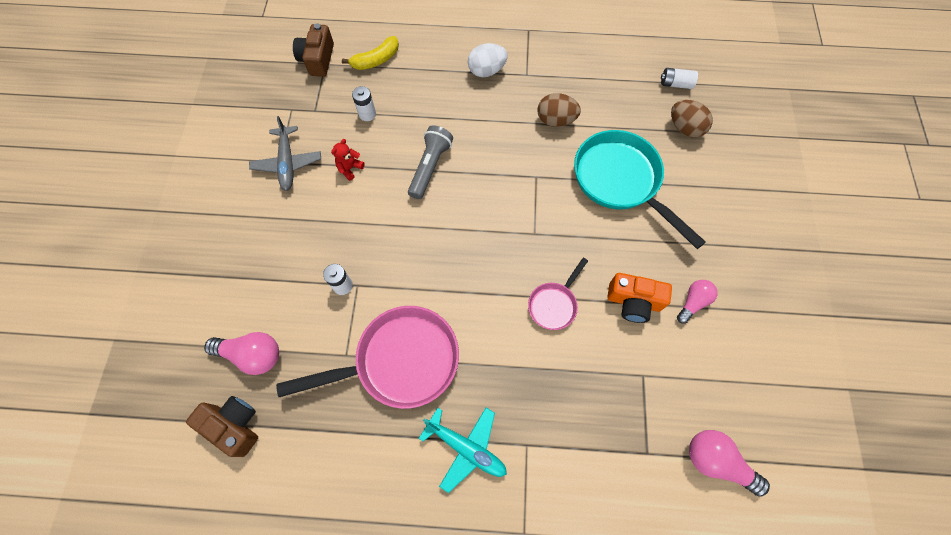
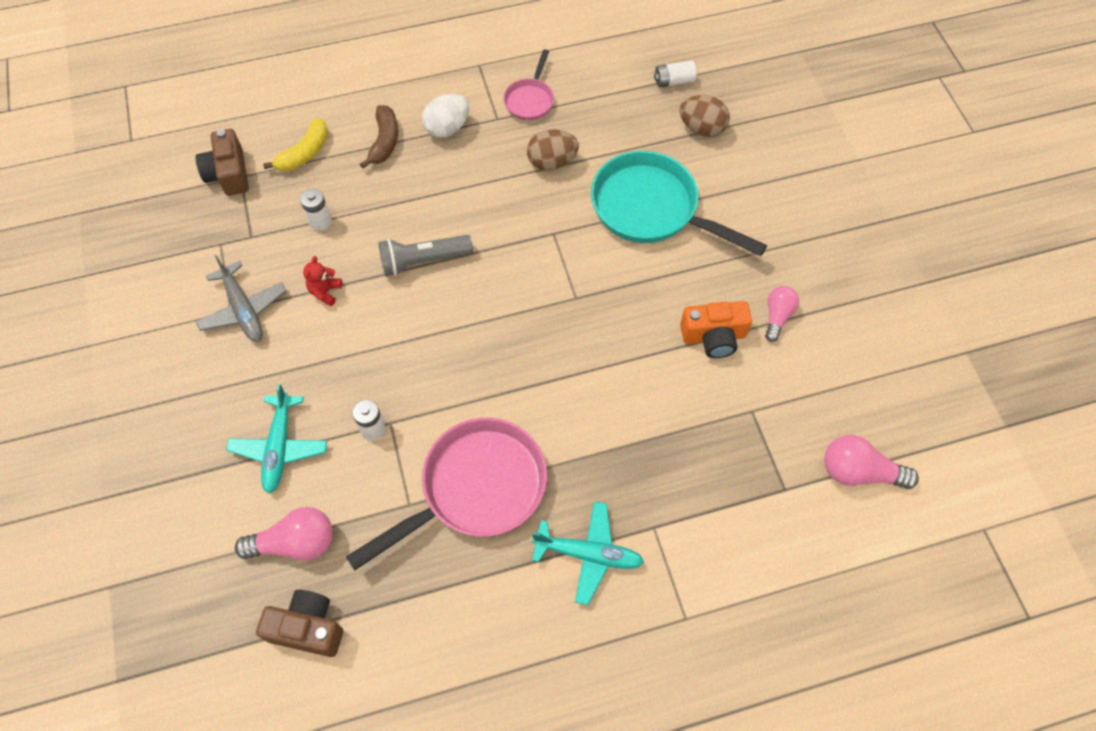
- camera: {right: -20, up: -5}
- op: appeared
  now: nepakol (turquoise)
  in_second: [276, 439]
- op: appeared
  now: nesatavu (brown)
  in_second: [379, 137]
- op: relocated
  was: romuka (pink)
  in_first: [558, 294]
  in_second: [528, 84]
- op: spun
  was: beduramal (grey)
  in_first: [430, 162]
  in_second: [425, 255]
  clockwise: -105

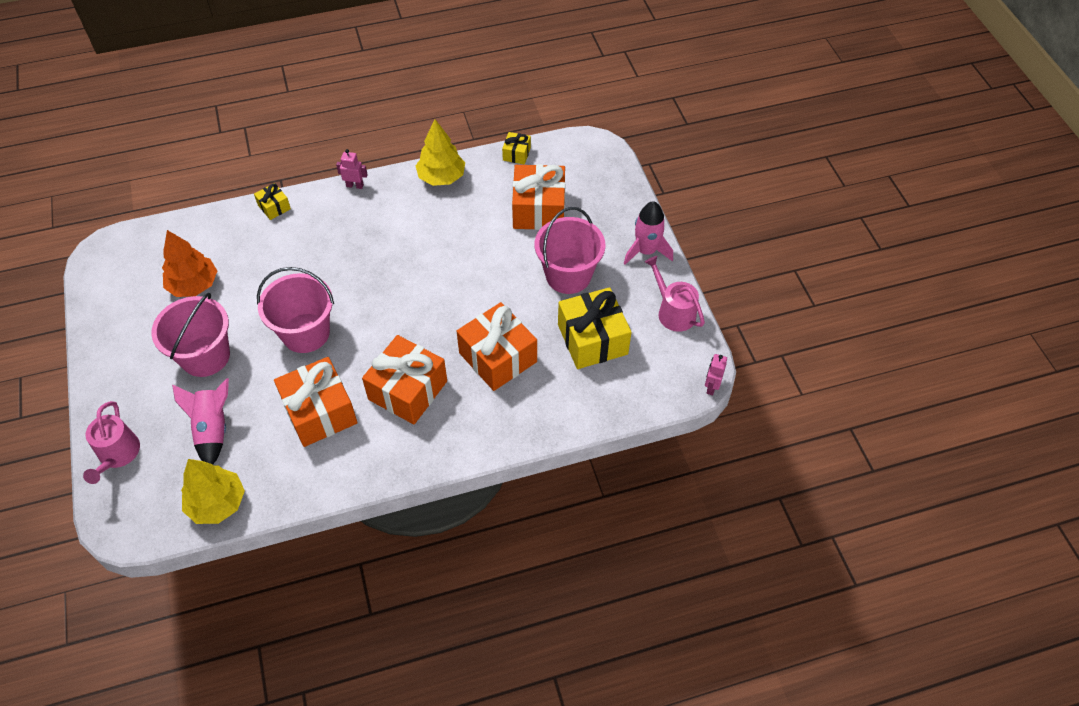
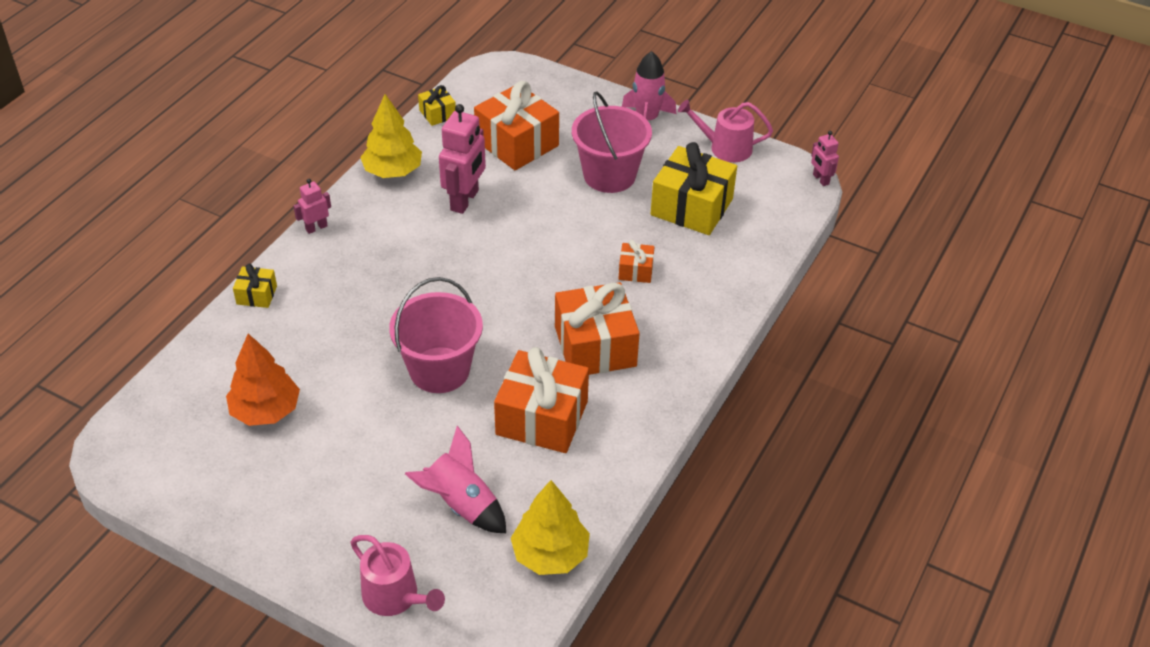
- camera: {right: -45, up: -10}
- op: missing
  was: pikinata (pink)
  in_first: [190, 335]
- op: appeared
  now: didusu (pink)
  in_second: [462, 159]
- op: size
  was: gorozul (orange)
  in_first: [497, 346]
  in_second: [636, 261]
  ratio: 0.48

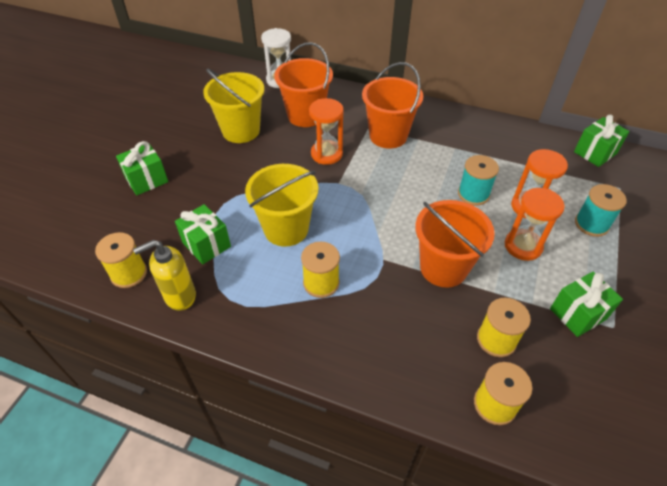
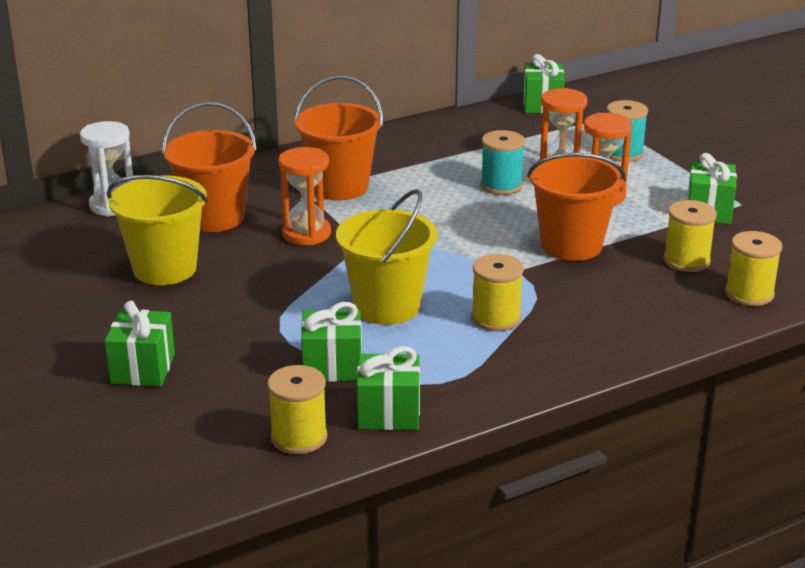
- camera: {right: -50, up: -20}
- op: exchanged
  was: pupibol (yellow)
  now: gorozul (green)
  in_first: [164, 275]
  in_second: [388, 388]

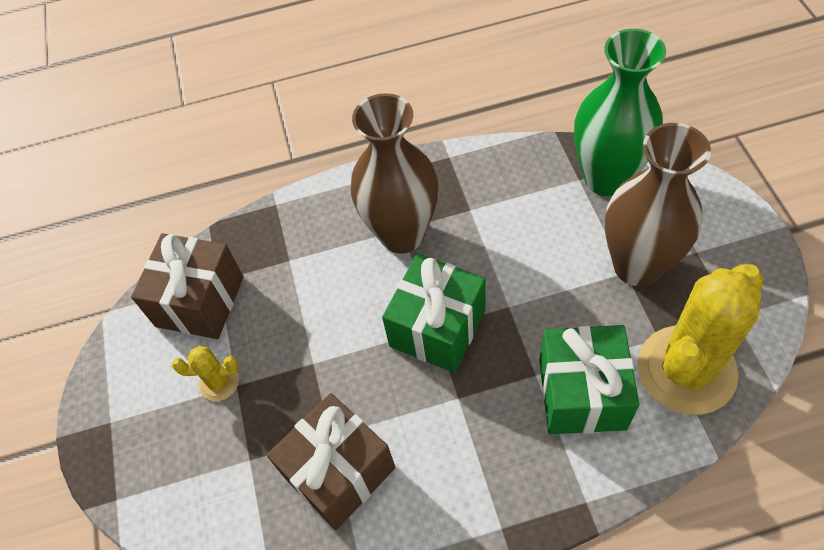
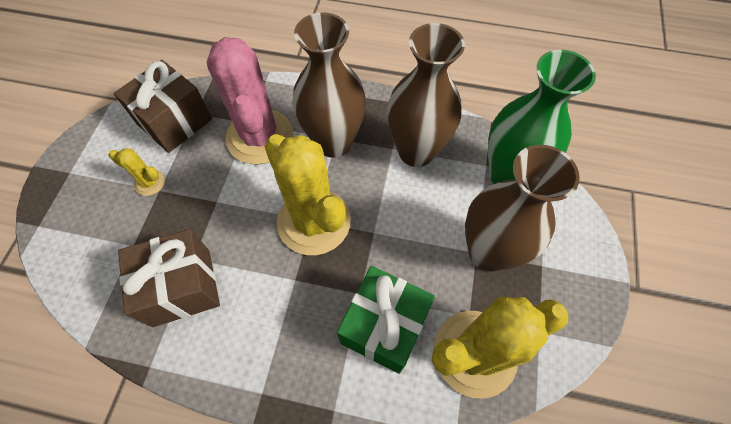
- camera: {right: 20, up: 5}
- op: appeared
  now: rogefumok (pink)
  in_second: [250, 100]
- op: appeared
  now: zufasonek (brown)
  in_second: [426, 95]
- op: exchanged
  was: gorozul (green)
  now: rogefumok (yellow)
  in_first: [433, 313]
  in_second: [308, 194]

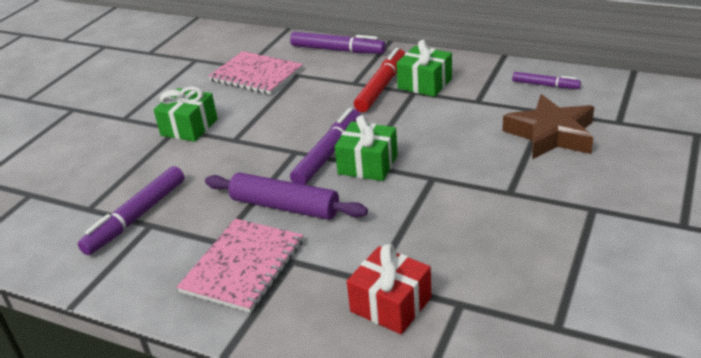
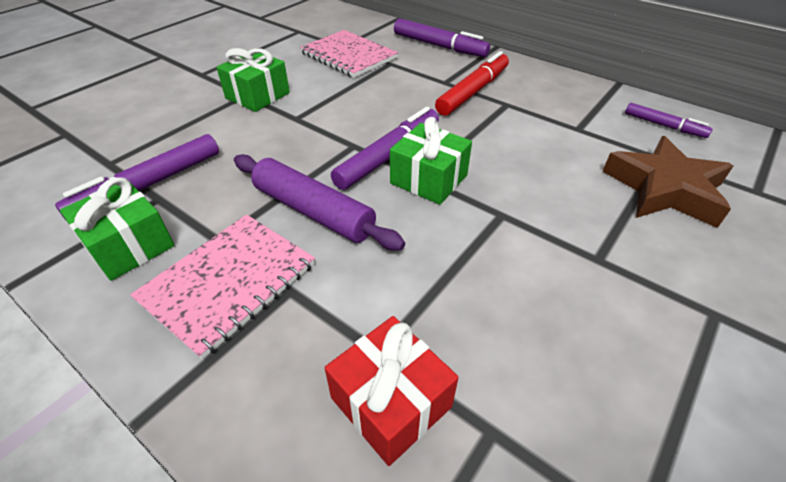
- camera: {right: 10, up: 10}
- op: relocated
  was: gorozul (green)
  in_first: [424, 68]
  in_second: [117, 229]

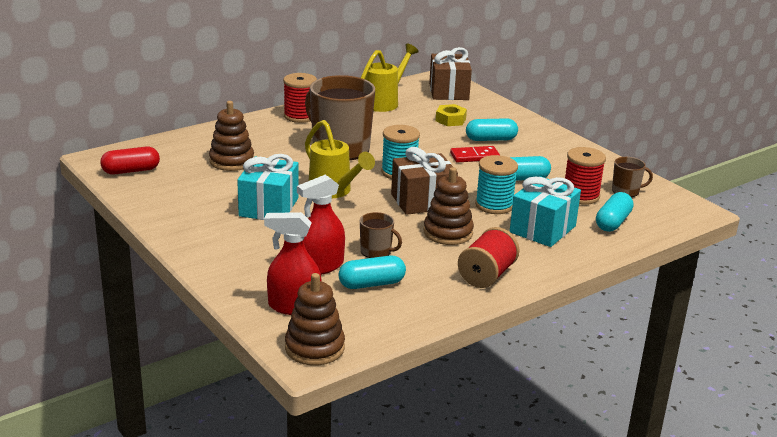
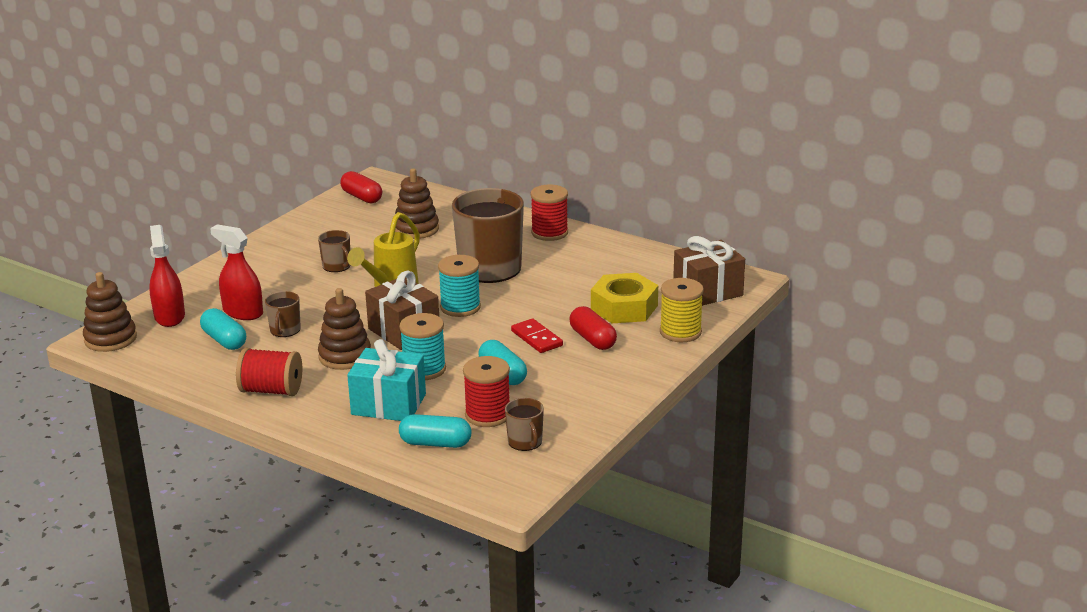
- camera: {right: 70, up: 0}
- op: missing
  was: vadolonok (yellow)
  in_first: [390, 78]
- op: appeared
  now: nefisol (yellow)
  in_second: [682, 310]
- op: exchanged
  was: gorozul (turquoise)
  now: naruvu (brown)
  in_first: [267, 187]
  in_second: [334, 251]
- op: colour
  was: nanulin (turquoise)
  now: nanulin (red)
  in_first: [492, 129]
  in_second: [593, 328]
- op: size
  was: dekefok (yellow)
  in_first: [451, 115]
  in_second: [624, 298]
  ratio: 1.71

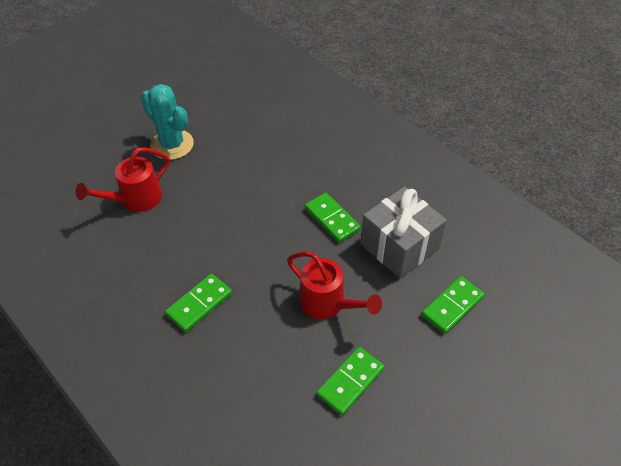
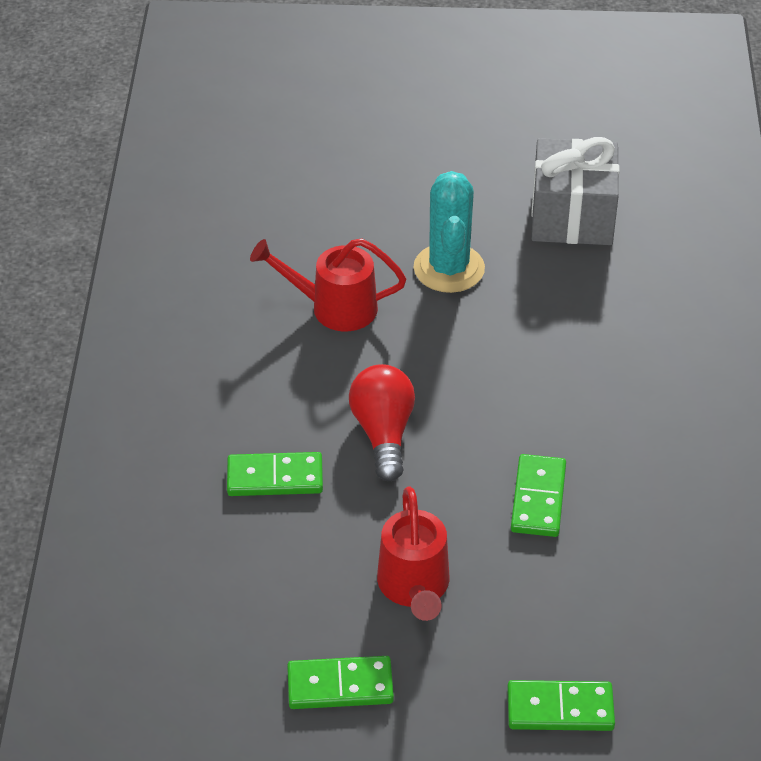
- camera: {right: 45, up: -5}
- op: appeared
  now: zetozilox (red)
  in_second: [382, 422]
- op: relocated
  was: gorozul (grey)
  in_first: [403, 233]
  in_second: [575, 191]

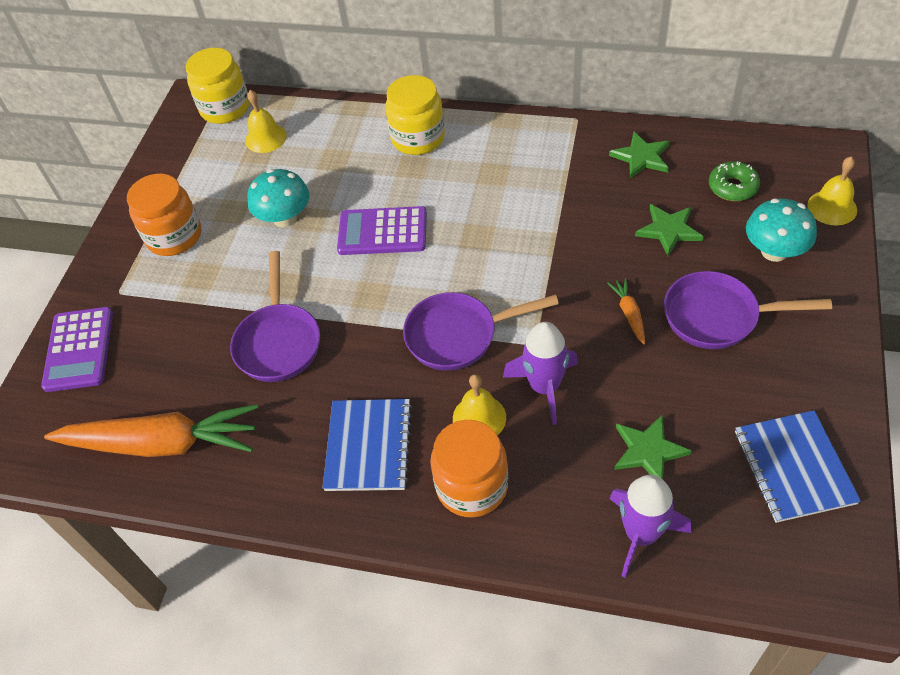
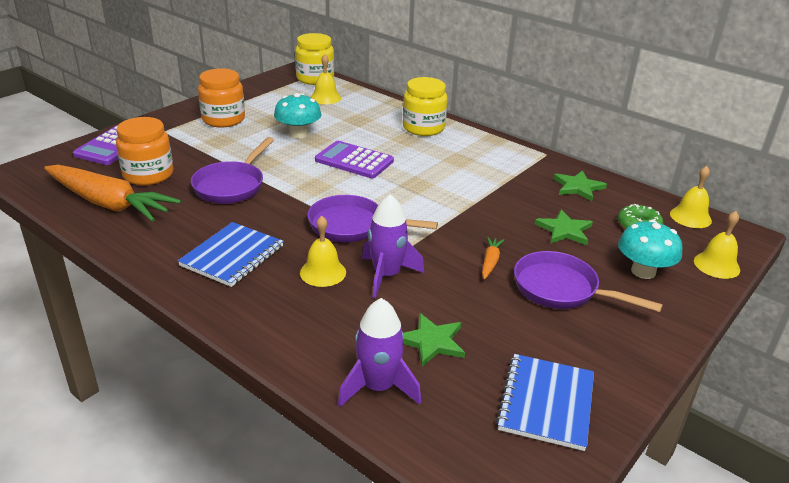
- camera: {right: 20, up: -20}
- op: appeared
  now: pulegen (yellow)
  in_second: [691, 197]
- op: relocated
  was: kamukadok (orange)
  in_first: [469, 469]
  in_second: [144, 151]

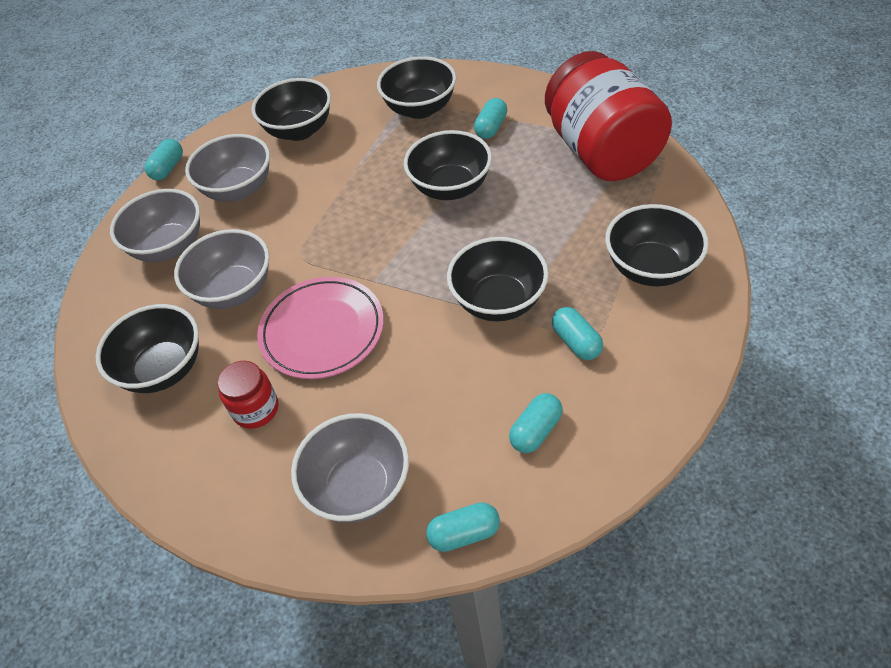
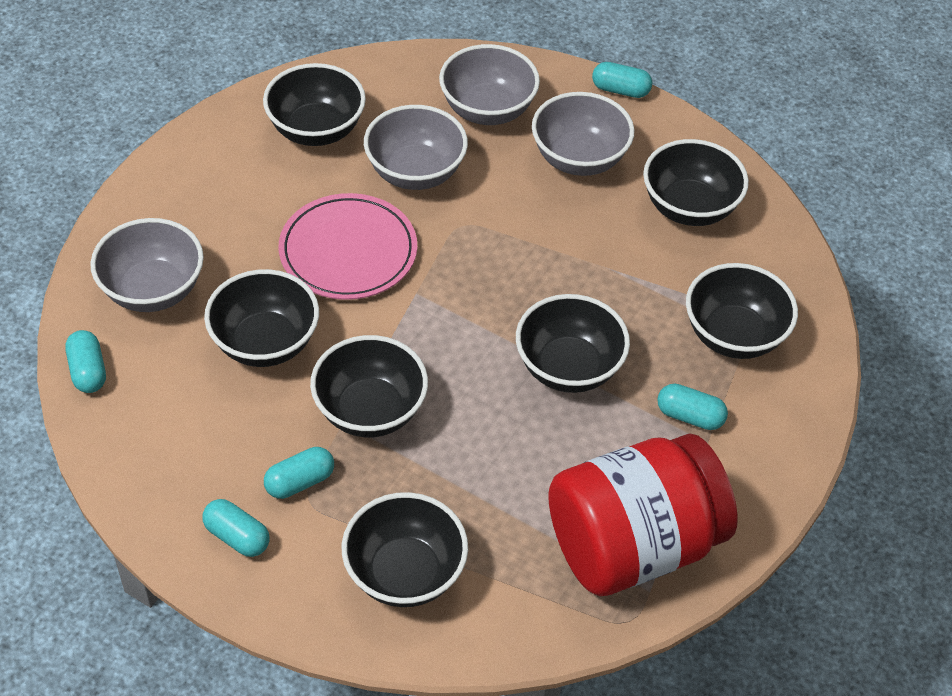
- camera: {right: 80, up: 0}
- op: missing
  was: kamukadok (red)
  in_first: [247, 395]
- op: appeared
  now: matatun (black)
  in_second: [261, 318]
- op: relocated
  was: nanulin (turquoise)
  in_first: [536, 423]
  in_second: [236, 528]

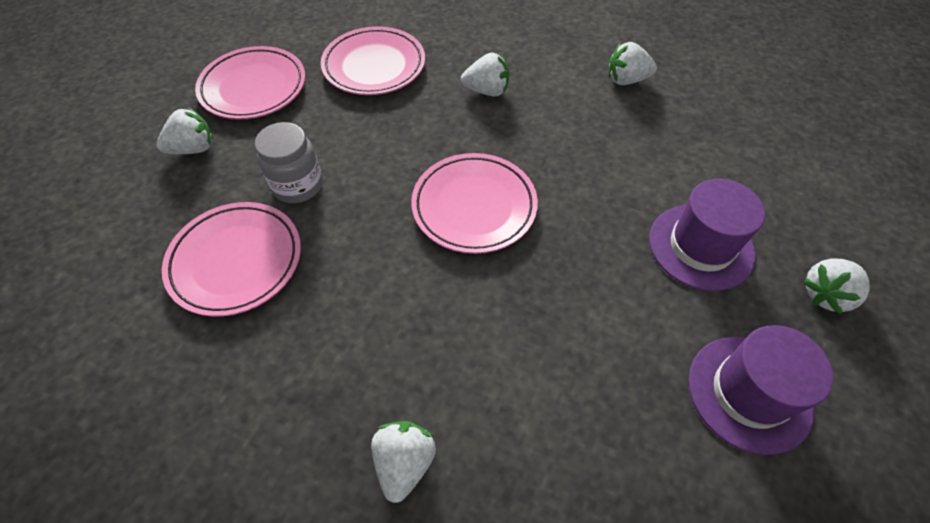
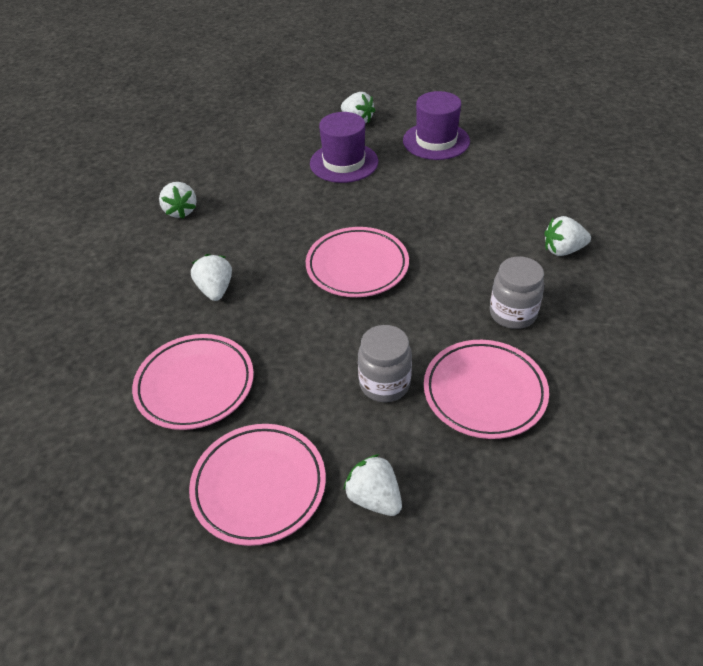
- camera: {right: -105, up: -10}
- op: appeared
  now: kamukadok (grey)
  in_second: [517, 292]

